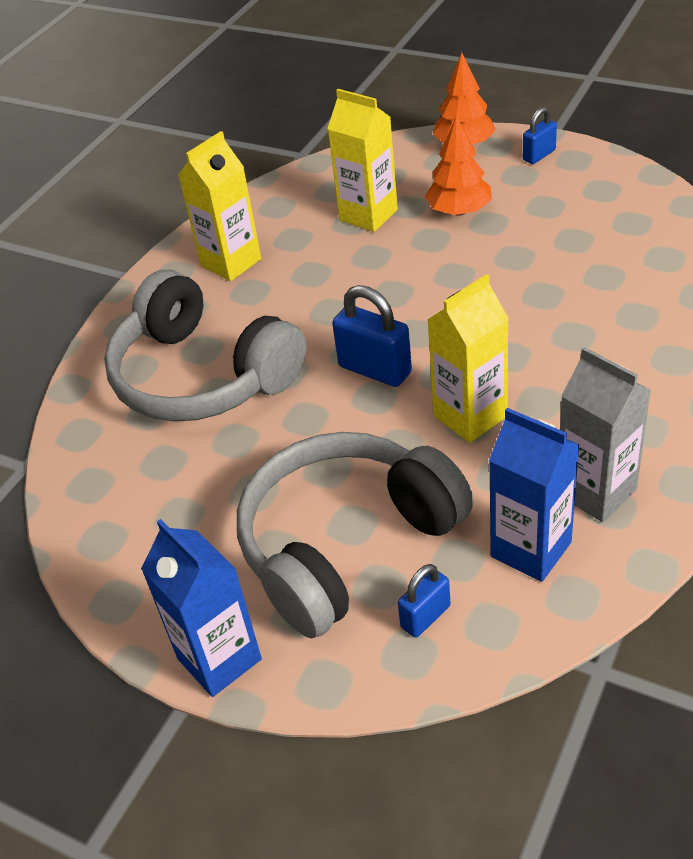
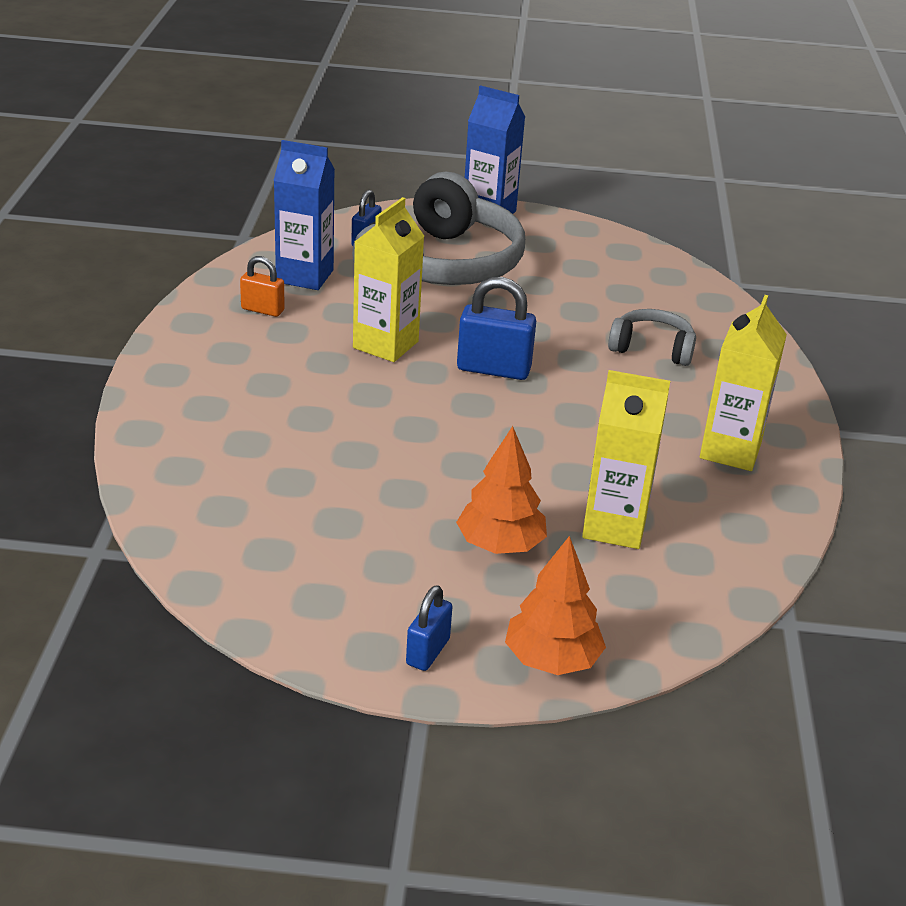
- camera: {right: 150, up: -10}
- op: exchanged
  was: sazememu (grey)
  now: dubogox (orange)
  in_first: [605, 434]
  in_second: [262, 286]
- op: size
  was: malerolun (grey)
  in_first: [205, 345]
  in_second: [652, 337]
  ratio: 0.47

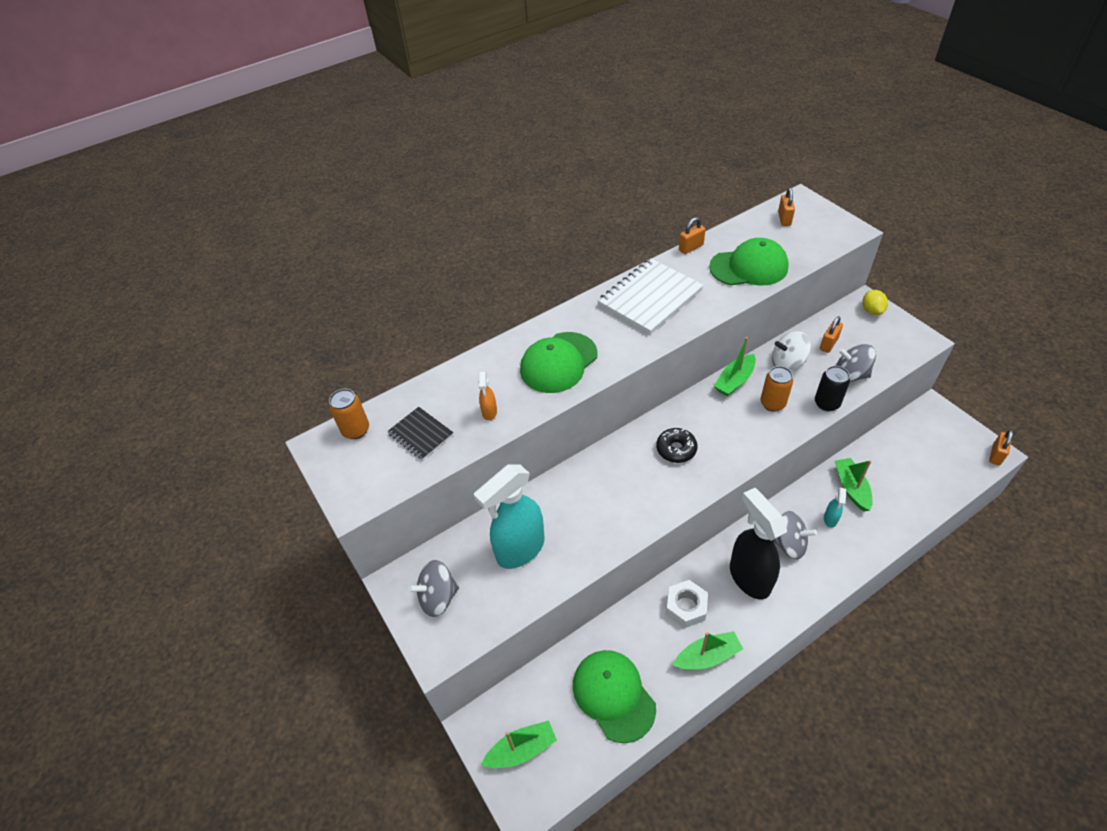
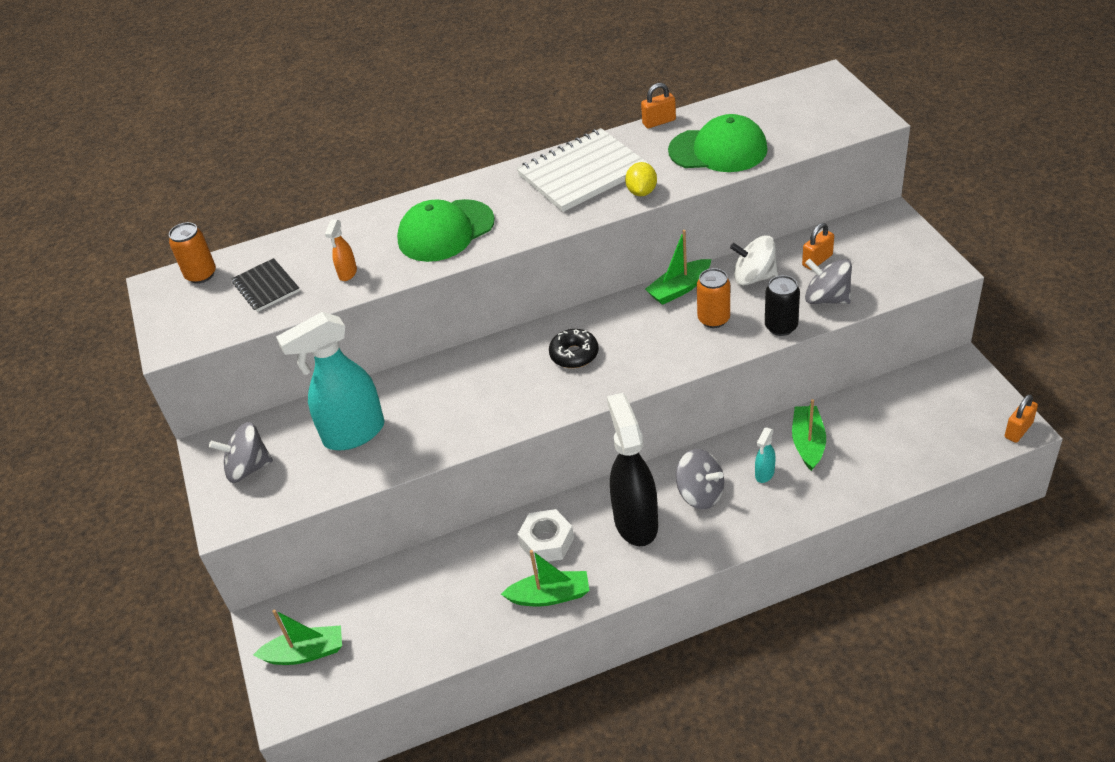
- camera: {right: 15, up: -5}
- op: missing
  was: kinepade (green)
  in_first: [614, 696]
- op: missing
  was: dubogox (orange)
  in_first: [786, 207]
- op: relocated
  was: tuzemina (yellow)
  in_first: [875, 302]
  in_second: [641, 179]

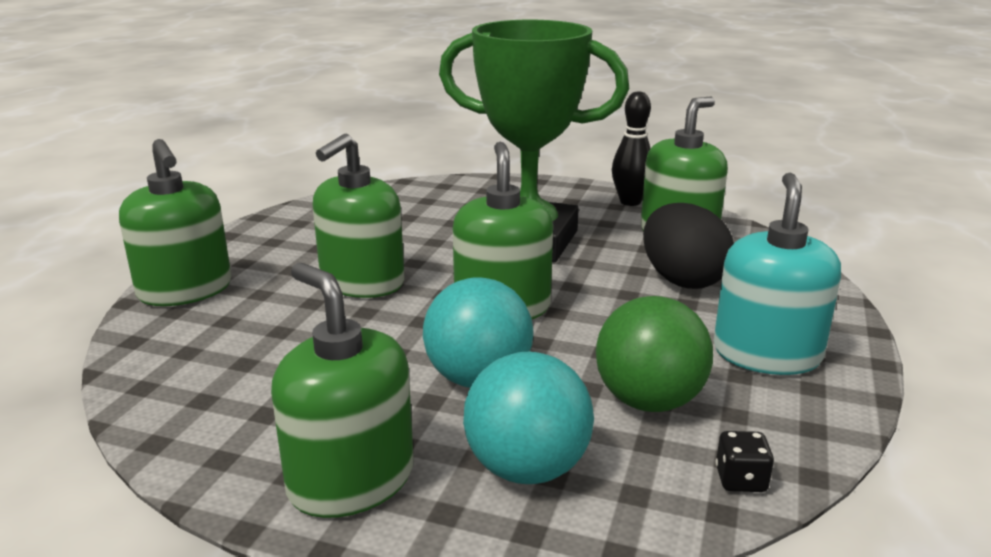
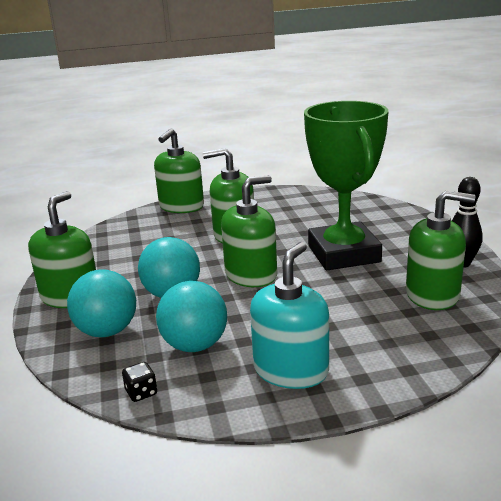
- camera: {right: 60, up: 0}
- op: missing
  was: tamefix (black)
  in_first: [688, 246]
- op: colour
  was: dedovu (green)
  now: dedovu (turquoise)
  in_first: [654, 354]
  in_second: [191, 316]
- op: spun
  was: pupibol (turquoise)
  in_first: [777, 274]
  in_second: [289, 315]
  clockwise: -45

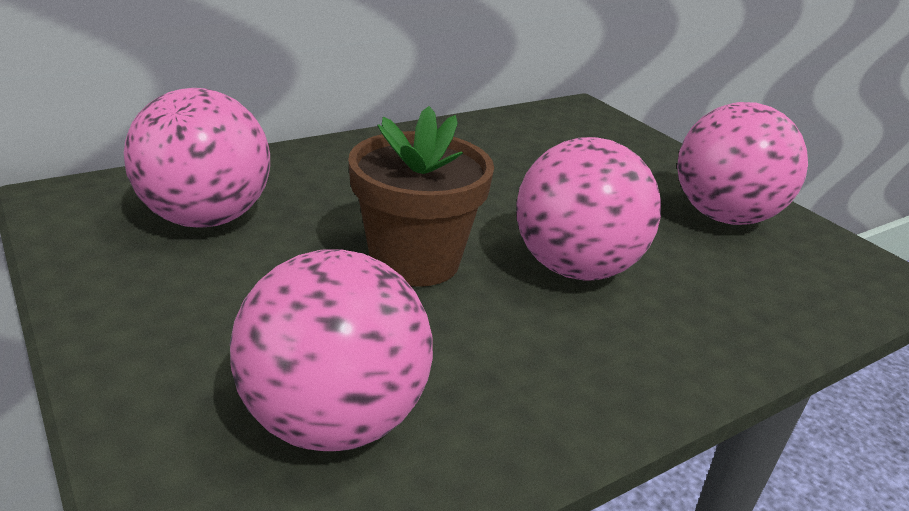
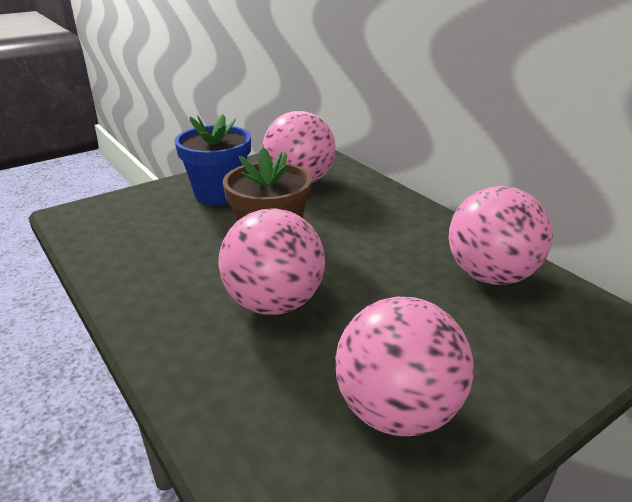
- camera: {right: 90, up: 0}
- op: appeared
  now: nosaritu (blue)
  in_second: [212, 159]
- op: relocated
  was: dedovu (pink)
  in_first: [331, 350]
  in_second: [501, 235]

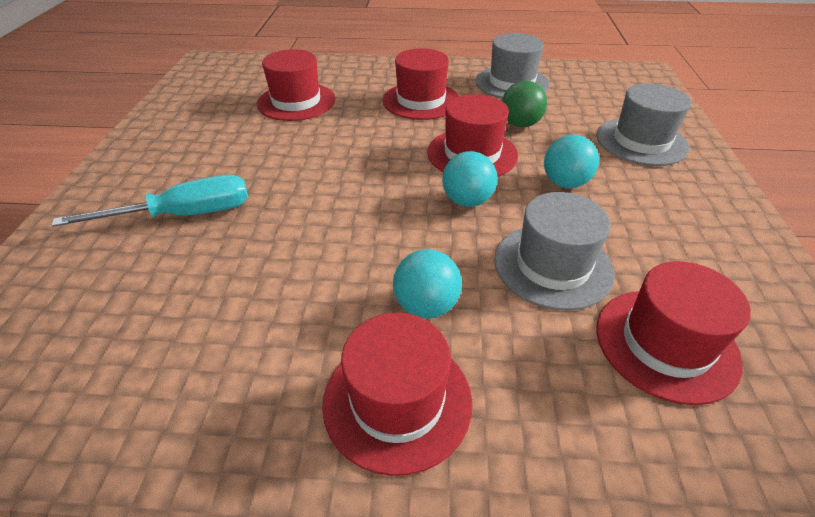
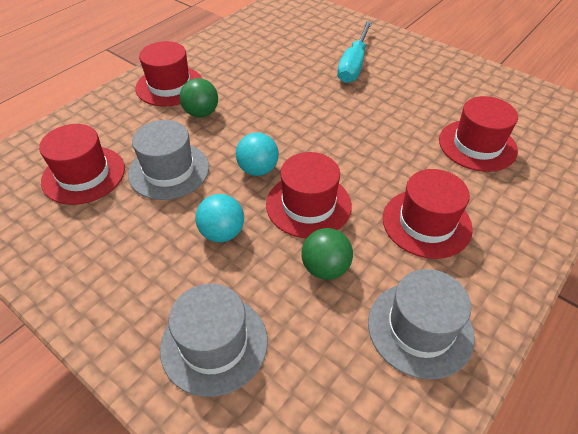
- camera: {right: 125, up: 5}
- op: colour
  was: dedovu (turquoise)
  now: dedovu (green)
  in_first: [427, 283]
  in_second: [198, 98]

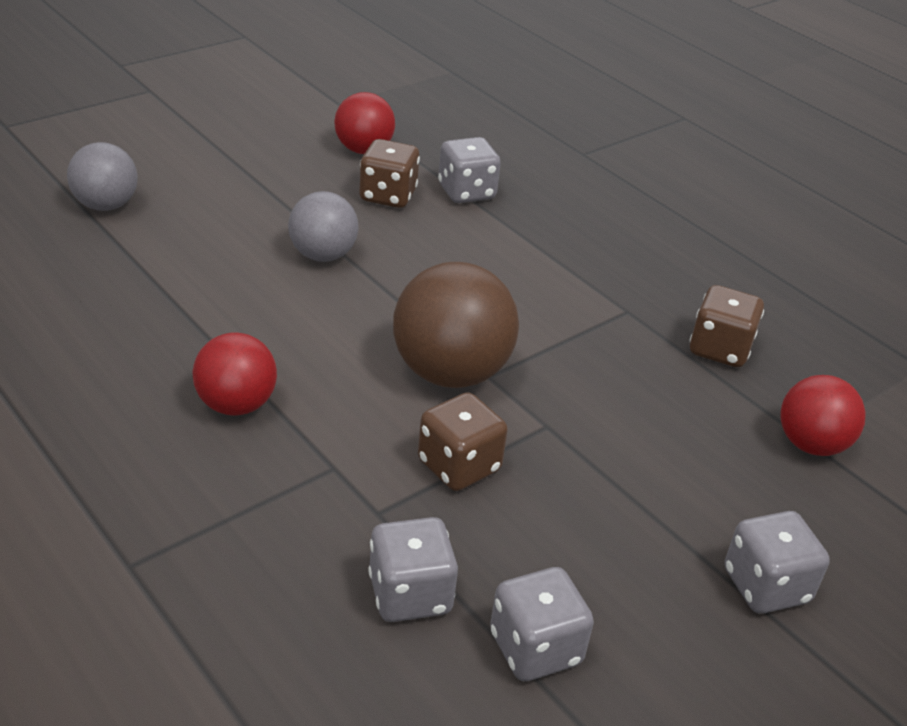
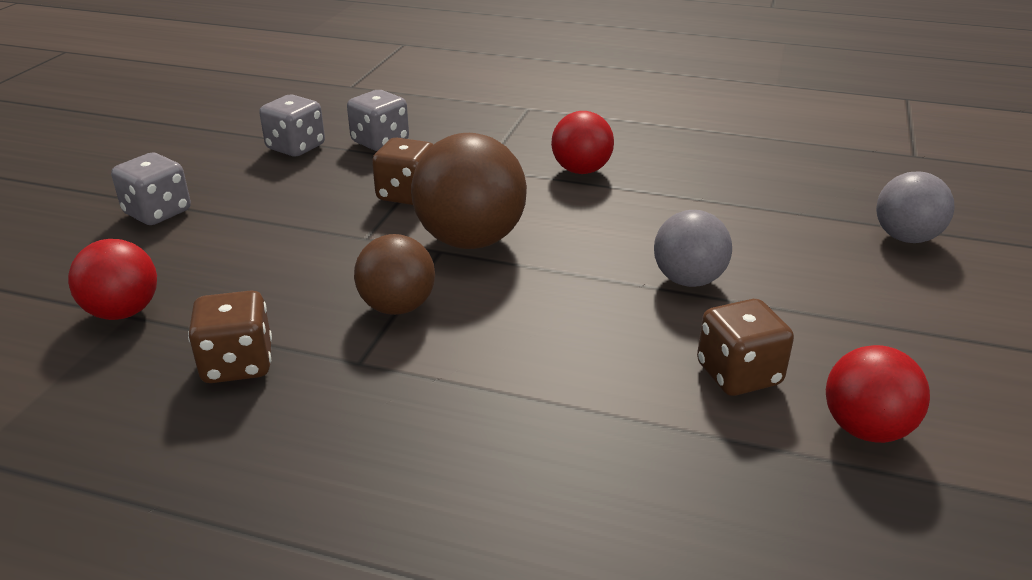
- camera: {right: 150, up: -5}
- op: missing
  was: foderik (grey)
  in_first: [469, 170]
- op: appeared
  now: dedovu (brown)
  in_second: [394, 274]

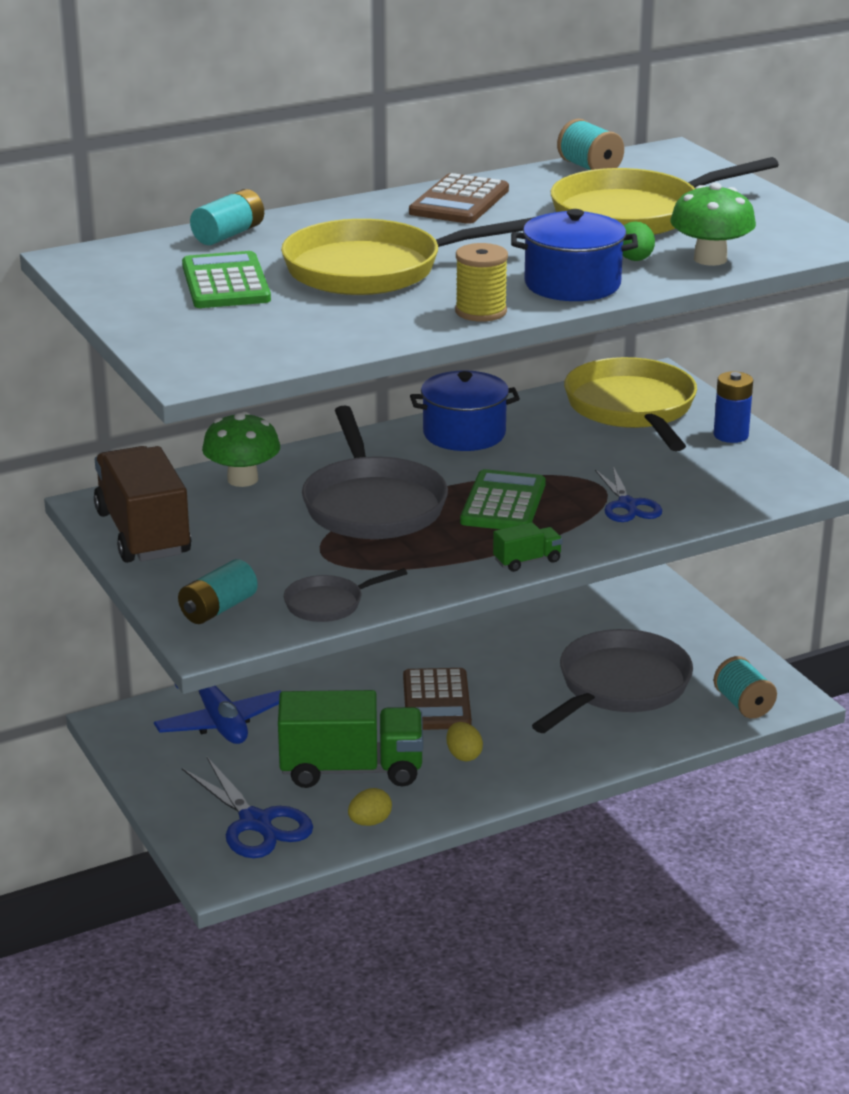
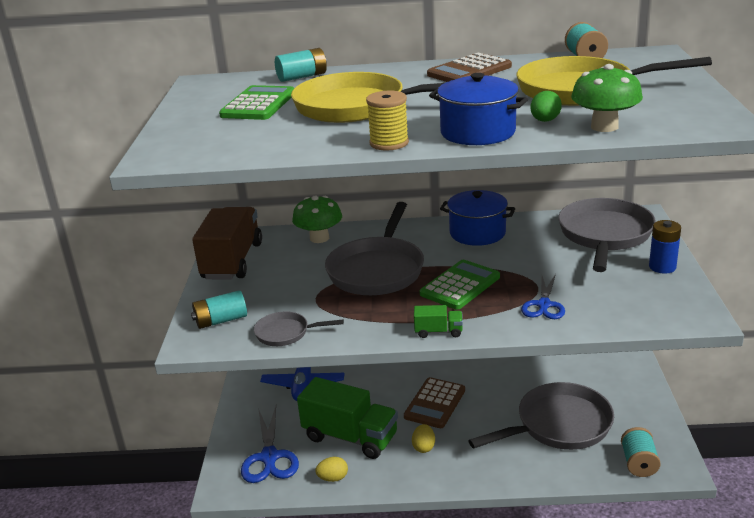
- camera: {right: 30, up: 0}
- op: colour
  was: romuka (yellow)
  now: romuka (grey)
  in_first: [630, 404]
  in_second: [607, 235]

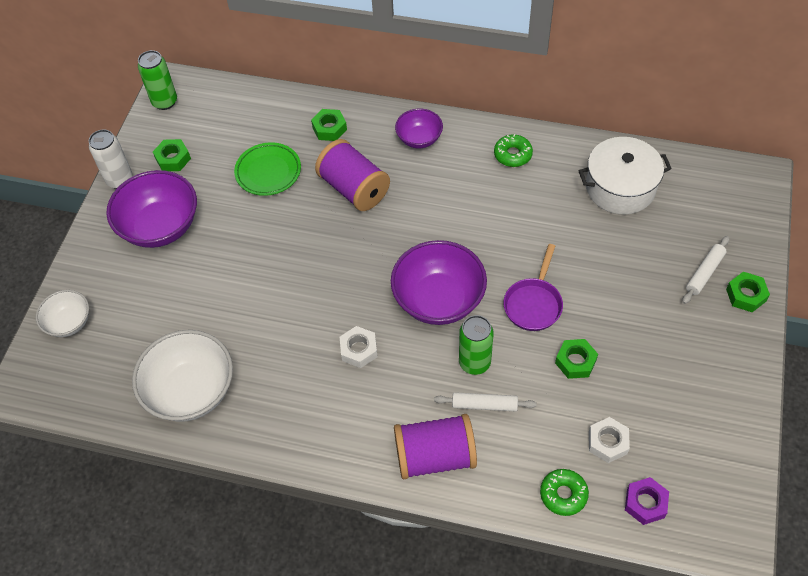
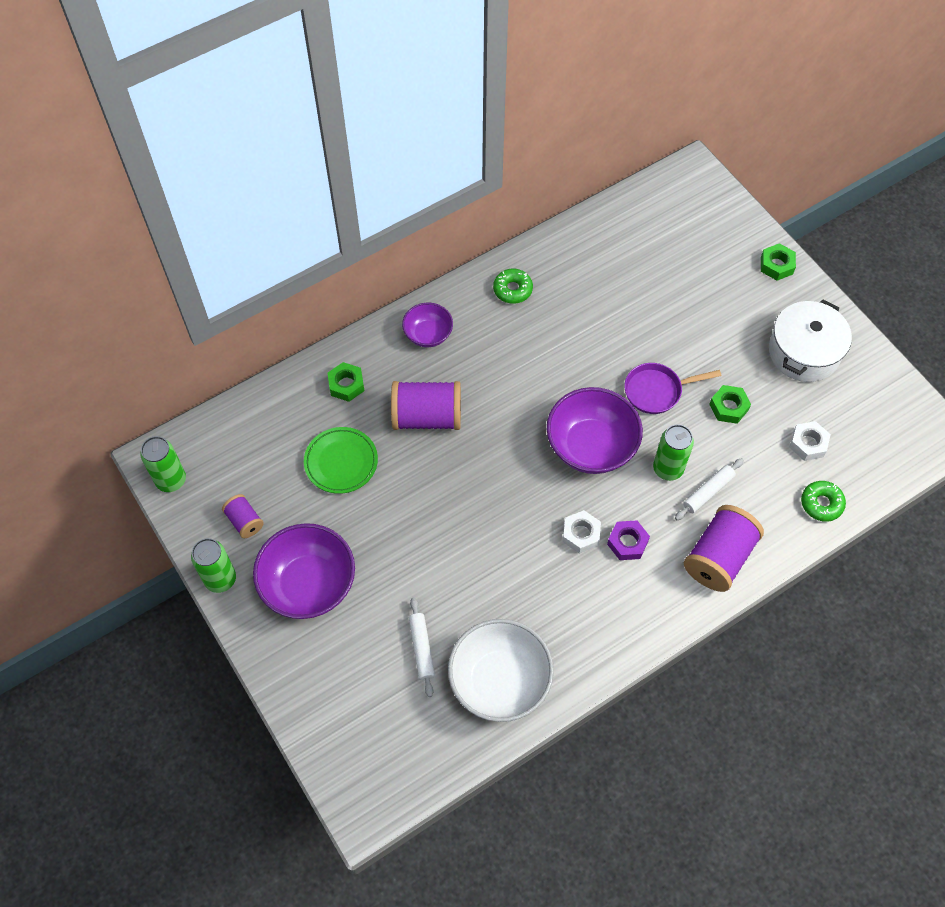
- camera: {right: -50, up: 5}
- op: missing
  was: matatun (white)
  in_first: [62, 313]
- op: relocated
  was: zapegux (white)
  in_first: [625, 175]
  in_second: [810, 340]
- op: relocated
  was: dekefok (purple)
  in_first: [647, 501]
  in_second: [628, 540]
- op: relocated
  was: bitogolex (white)
  in_first: [706, 270]
  in_second: [422, 647]
- op: exchanged
  was: dekefok (green)
  now: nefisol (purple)
  in_first: [172, 155]
  in_second: [243, 516]
- op: colour
  was: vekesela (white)
  now: vekesela (green)
  in_first: [111, 159]
  in_second: [213, 565]
- op: spun
  was: romuka (purple)
  in_first: [533, 287]
  in_second: [672, 388]
  clockwise: 105

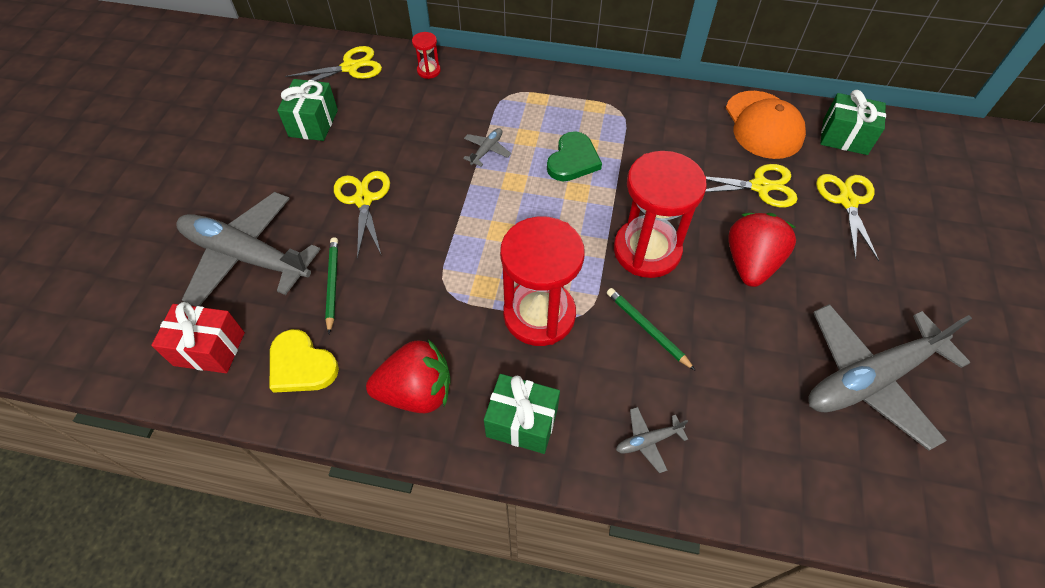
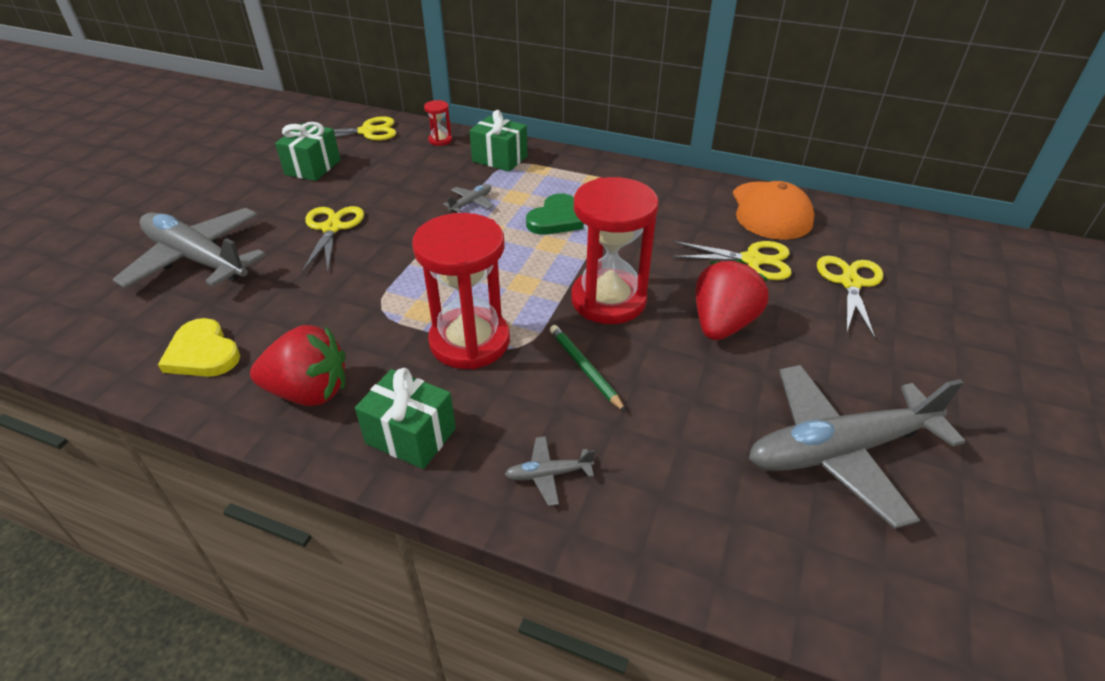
- camera: {right: 10, up: -15}
- op: missing
  was: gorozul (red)
  in_first: [198, 337]
- op: missing
  was: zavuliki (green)
  in_first: [331, 285]
- op: relocated
  was: gorozul (green)
  in_first: [853, 122]
  in_second: [498, 141]

